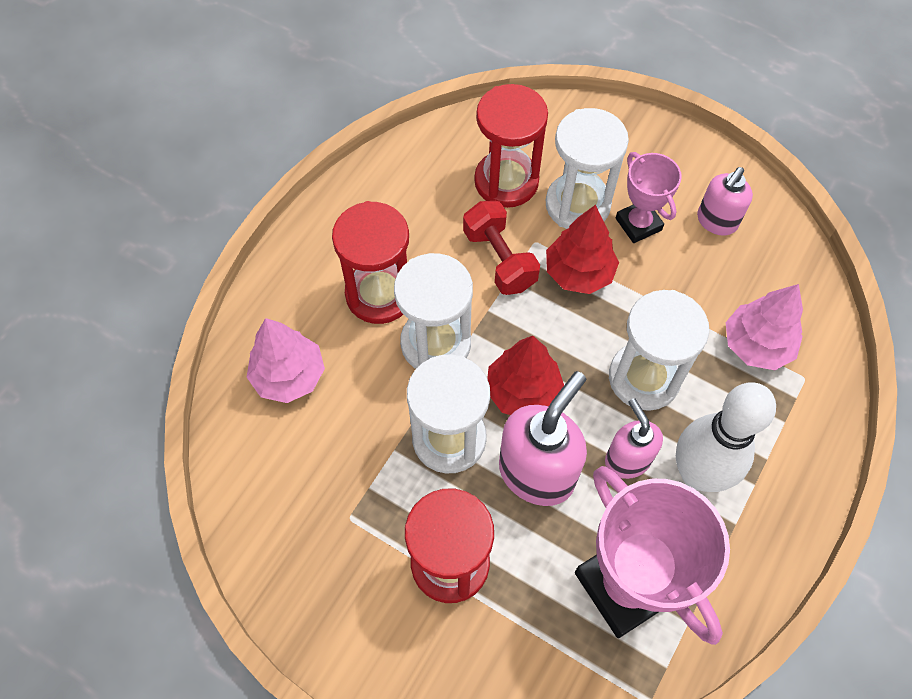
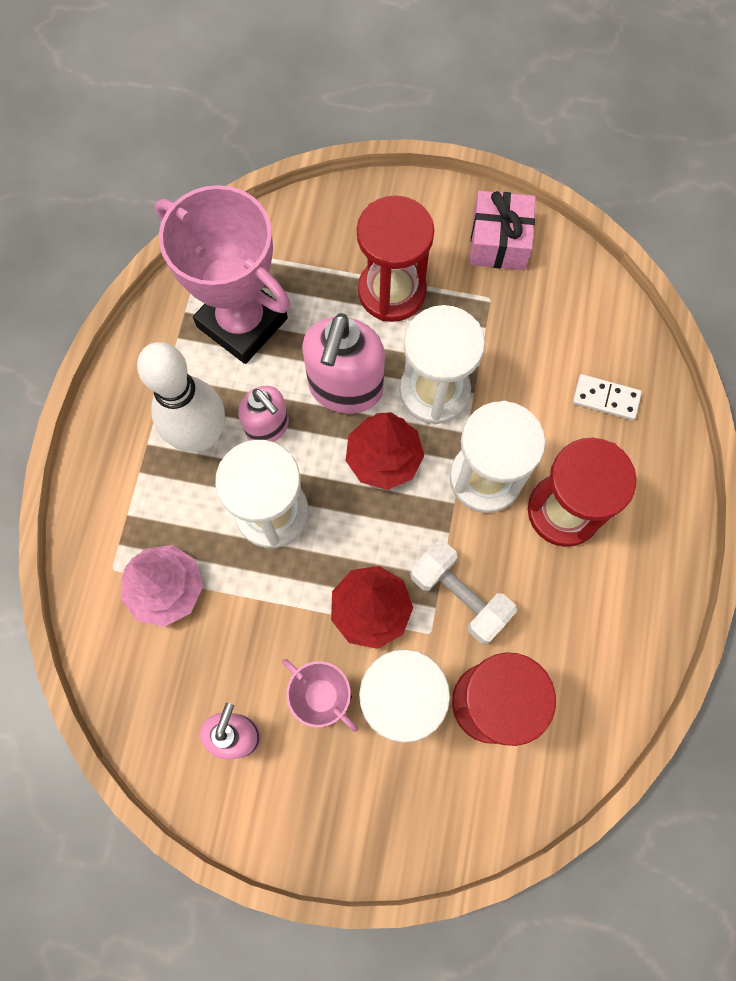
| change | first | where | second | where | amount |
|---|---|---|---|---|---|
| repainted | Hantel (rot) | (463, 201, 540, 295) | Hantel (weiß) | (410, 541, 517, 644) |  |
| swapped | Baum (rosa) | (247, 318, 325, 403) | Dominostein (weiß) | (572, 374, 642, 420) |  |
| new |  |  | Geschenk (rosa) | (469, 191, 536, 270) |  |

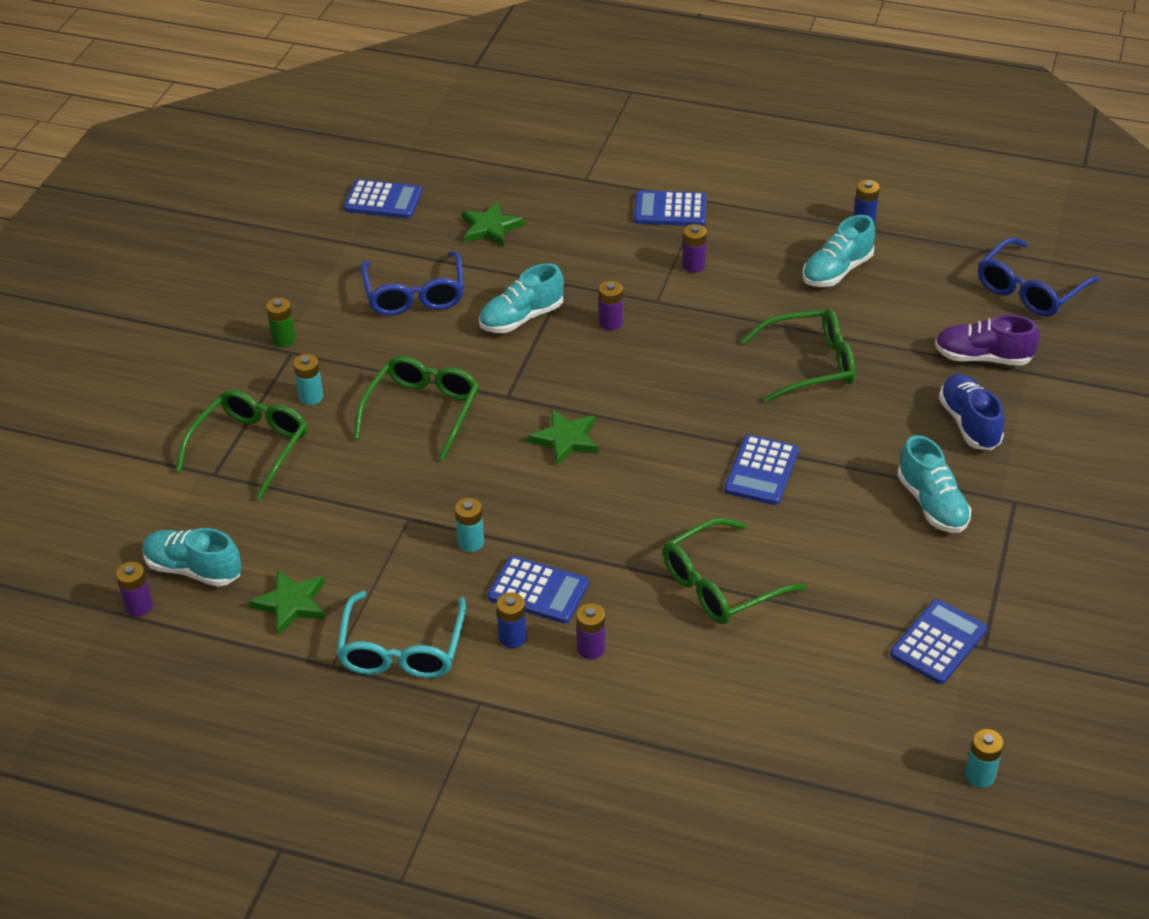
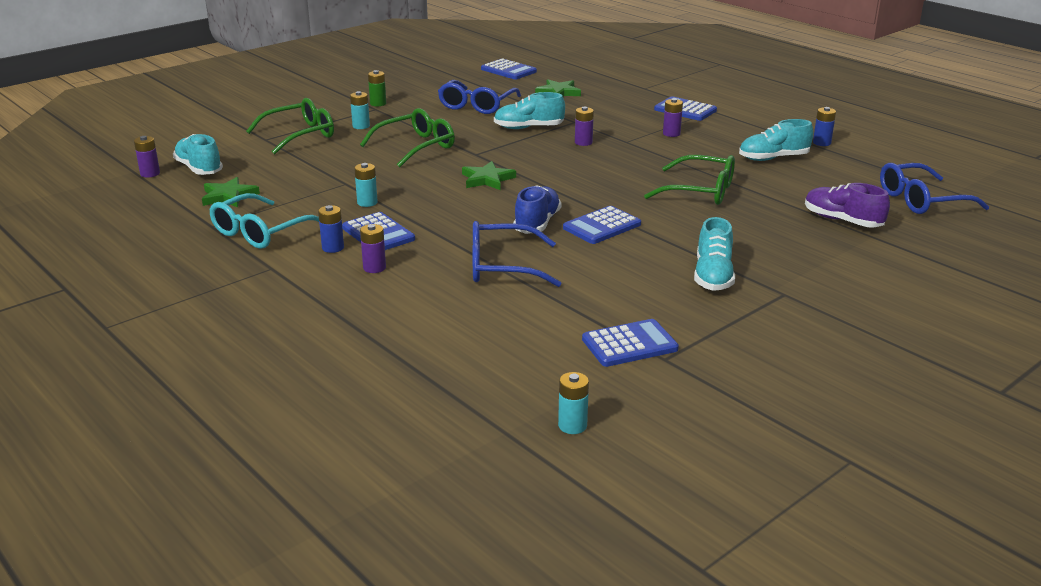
| change | first | where | second | where | amount |
|---|---|---|---|---|---|
| shifted | Schuh (blau) | (939, 374, 1005, 450) |  | (513, 185, 561, 234) |  |
| repainted | Brille (grün) | (663, 518, 806, 624) | Brille (blau) | (472, 221, 561, 287) |  |

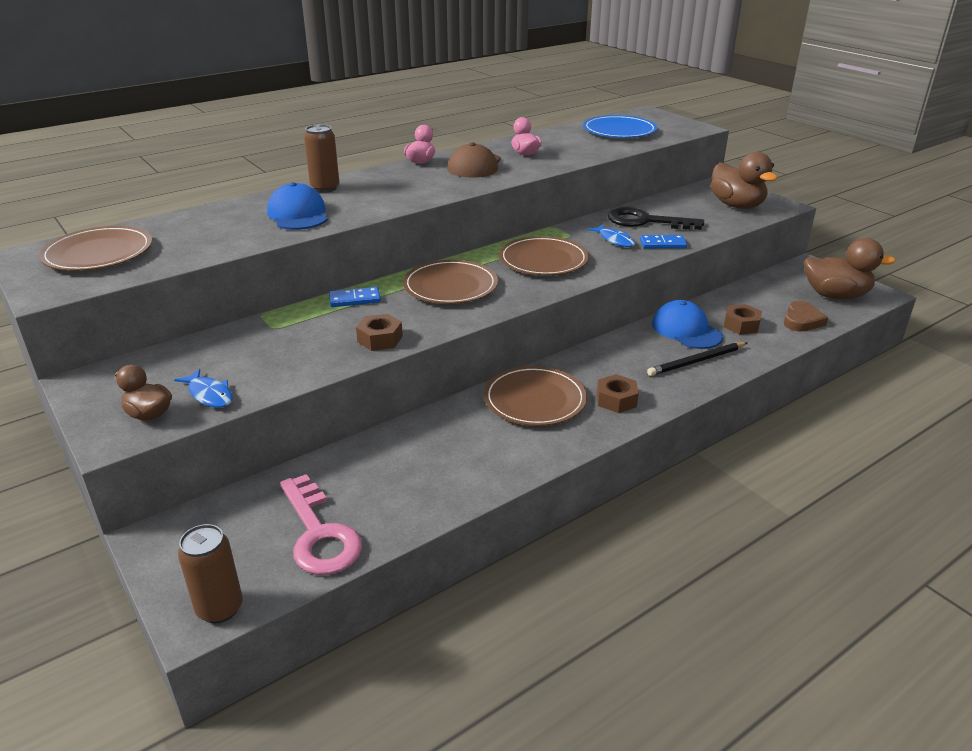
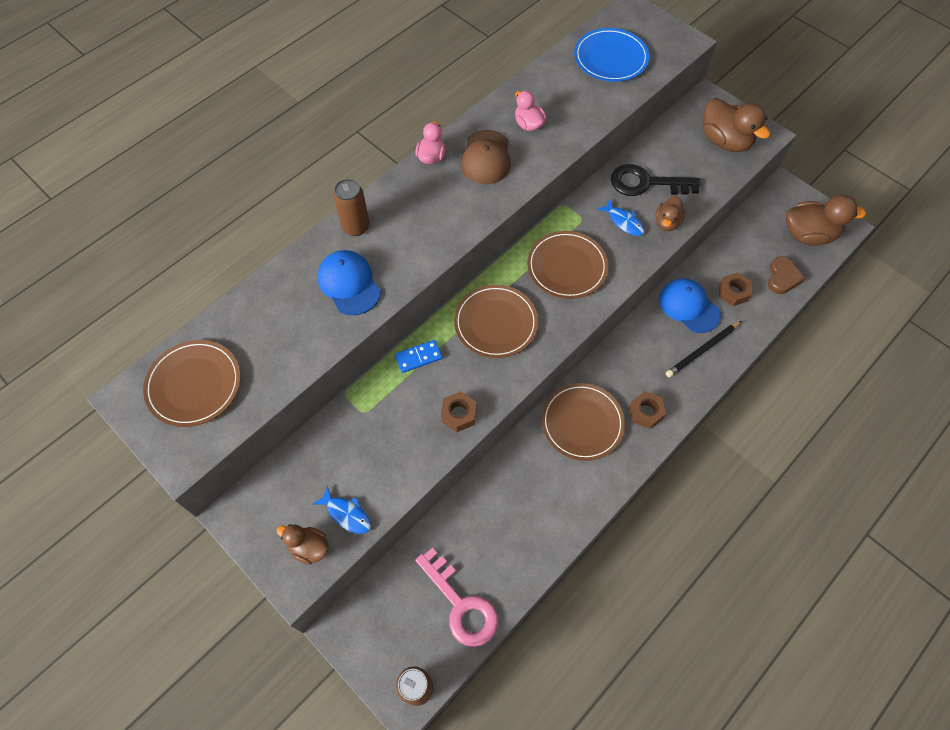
| change | first | where | second | where | amount |
|---|---|---|---|---|---|
| swapped | Dominostein (blau) | (640, 235, 687, 248) | Ente (braun) | (656, 196, 686, 231) |  |

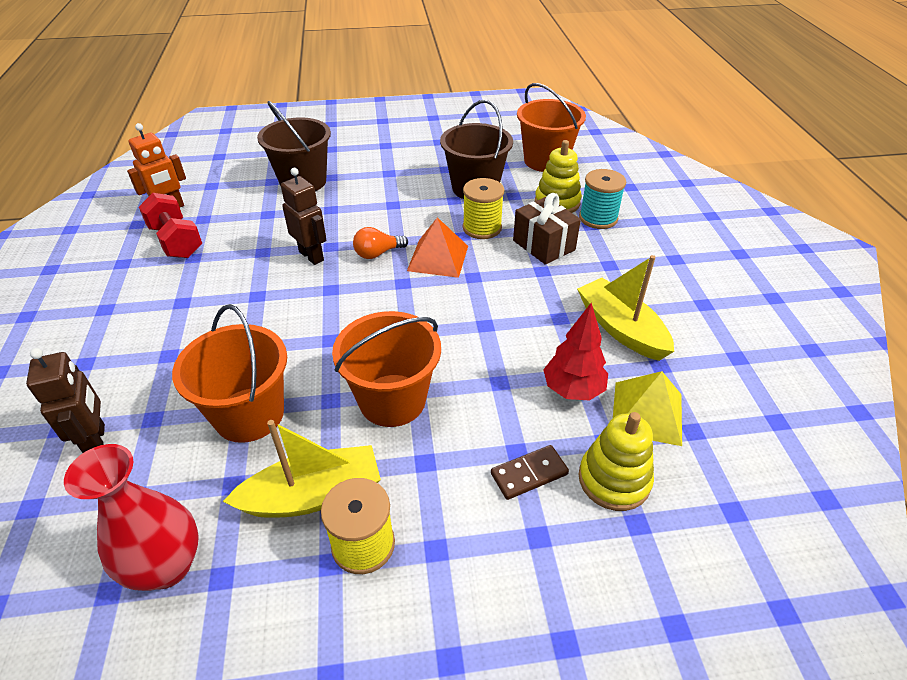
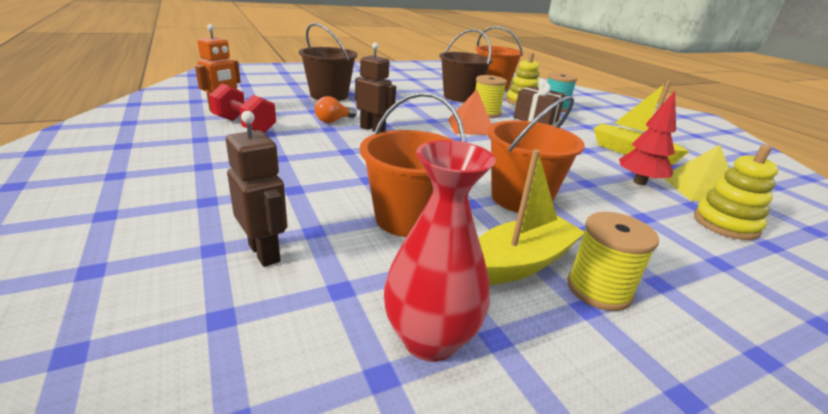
| change | first | where | second | where | amount |
|---|---|---|---|---|---|
| shifted | Glühbirne (orange) | (353, 227, 408, 259) |  | (315, 96, 357, 123) |  |
| gone | Dominostein (braun) | (491, 445, 569, 500) |  |  |  |

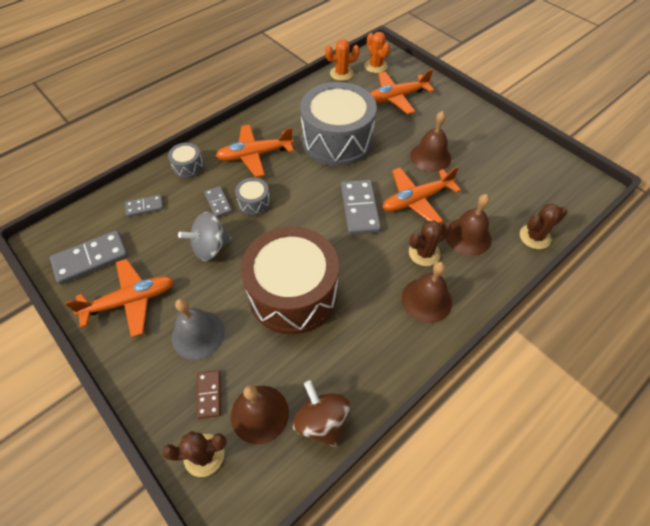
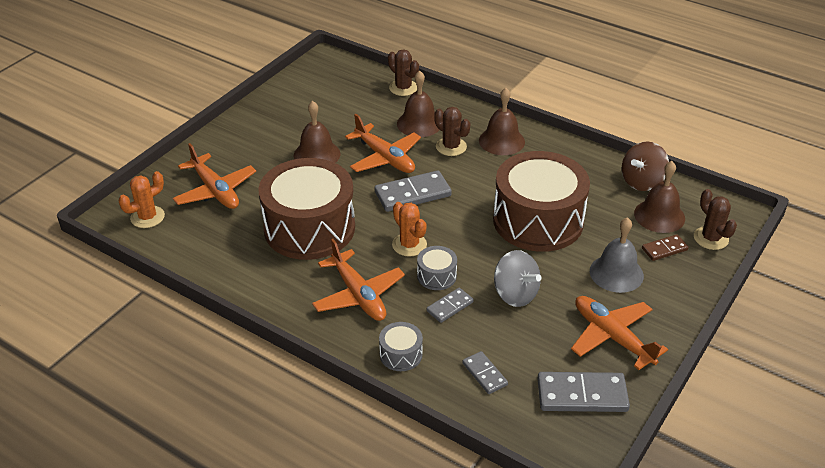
| change | first | where | second | where | amount |
|---|---|---|---|---|---|
| shifted | Kaktus (orange) | (325, 39, 360, 81) |  | (392, 202, 427, 257) |  |
| repainted | Trommel (grau) | (300, 82, 377, 166) | Trommel (braun) | (258, 158, 355, 260) |  |
| rotated | Dominostein (grau) | (50, 230, 128, 285) |  | (537, 372, 630, 412) | 45 degrees counterclockwise |

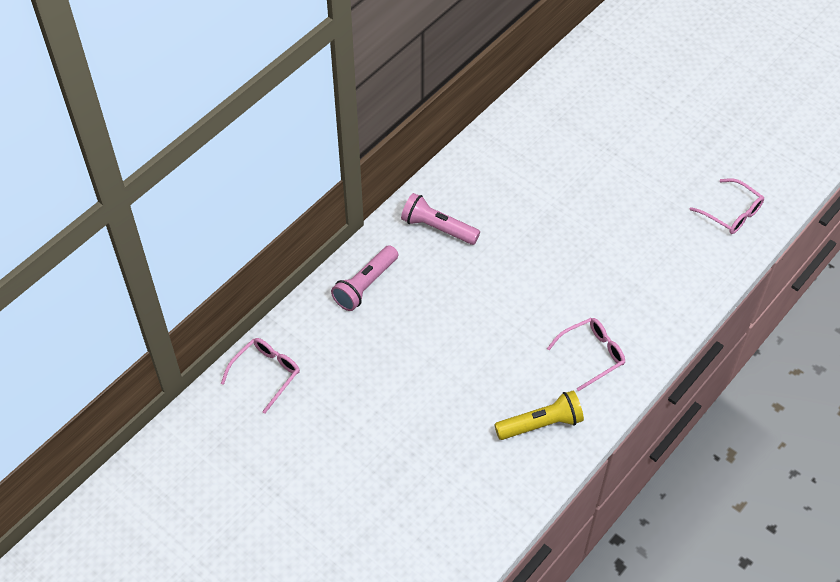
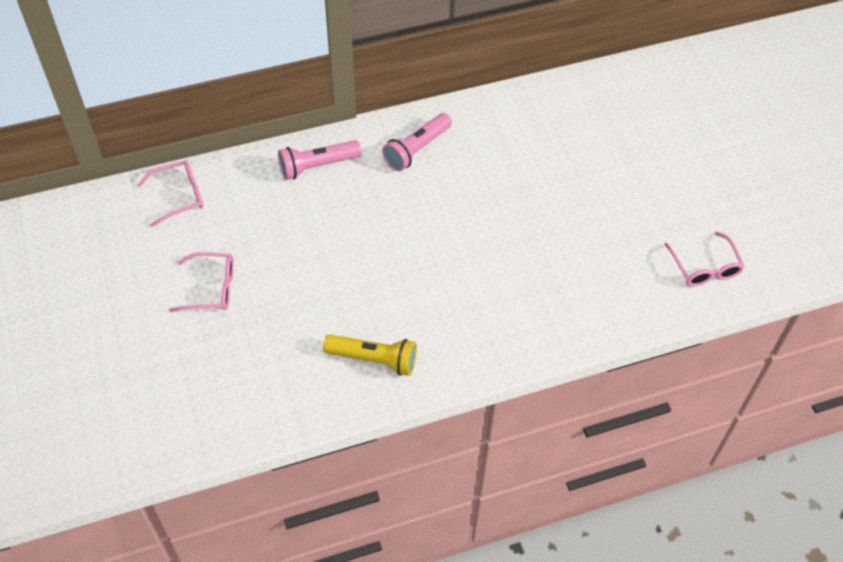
| change | first | where | second | where | amount |
|---|---|---|---|---|---|
| rotated | Taschenlampe (rosa) | (401, 193, 480, 245) |  | (382, 113, 452, 171) | 105 degrees counterclockwise |
| shifted | Brille (rosa) | (547, 318, 625, 391) |  | (169, 252, 234, 312) |  |

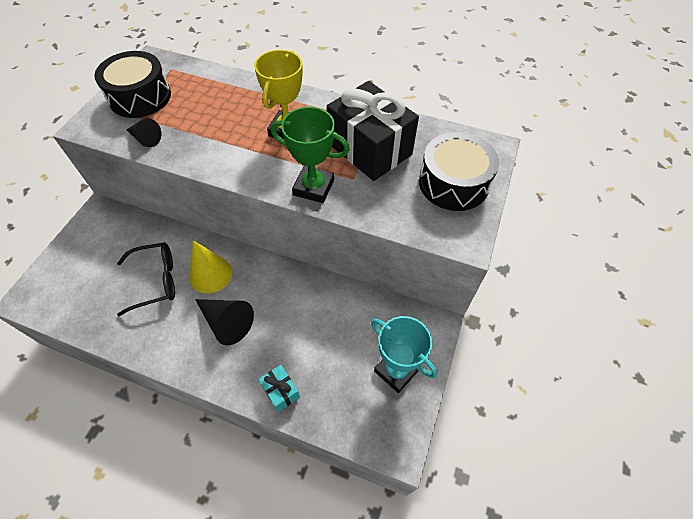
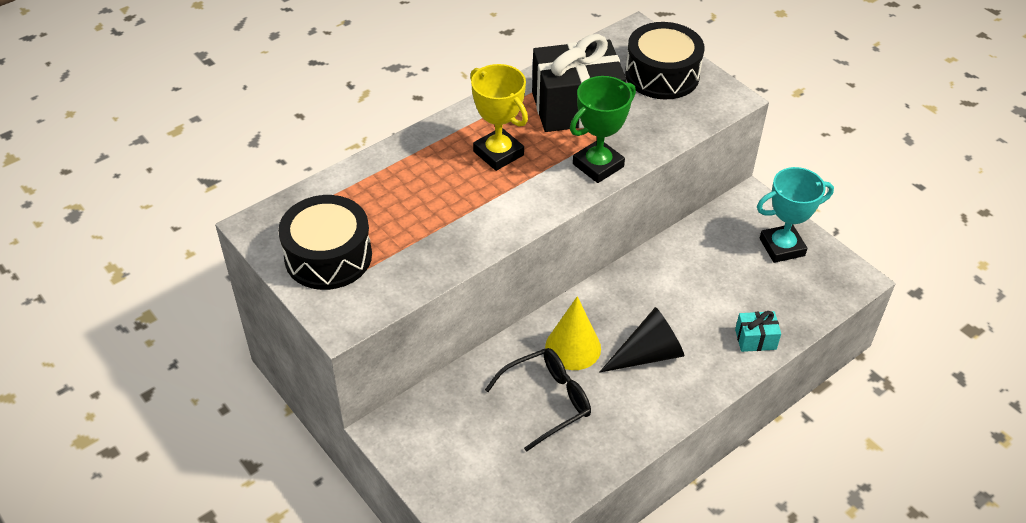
| change | first | where | second | where | amount |
|---|---|---|---|---|---|
| gone | Kegel (schwarz) | (126, 118, 161, 147) |  |  |  |
| rotated | Brille (schwarz) | (117, 242, 175, 316) |  | (485, 348, 591, 452) | 45 degrees clockwise |

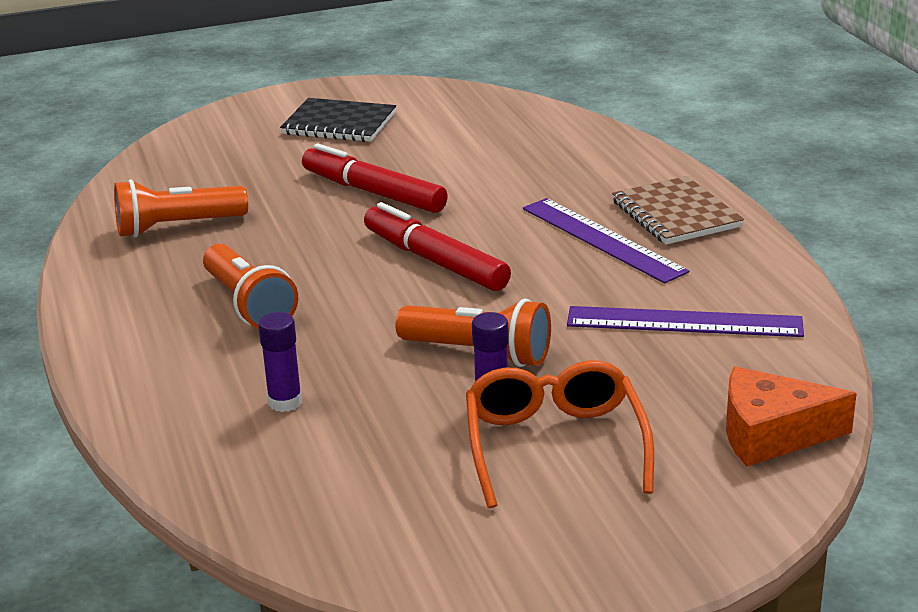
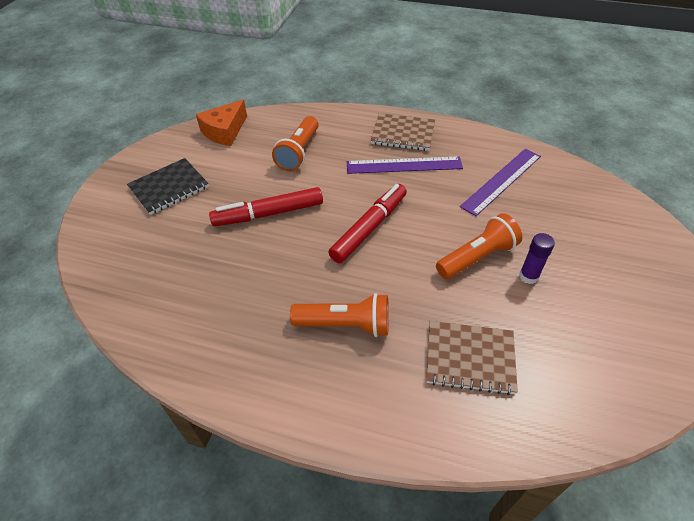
| change | first | where | second | where | amount |
|---|---|---|---|---|---|
| shifted | Taschenlampe (orange) | (114, 179, 248, 238) |  | (272, 116, 319, 171) |  |
| rotated | Filzstift (rot) | (364, 202, 511, 291) |  | (328, 184, 407, 263) | 135 degrees clockwise |
| swapped | Klebestift (lila) | (258, 312, 302, 412) | Notizbuch (braun) | (426, 321, 518, 395) |  |
| gone | Brille (orange) | (466, 360, 654, 508) |  |  |  |
| shifted | Käse (orange) | (726, 366, 857, 467) |  | (196, 100, 247, 146) |  |

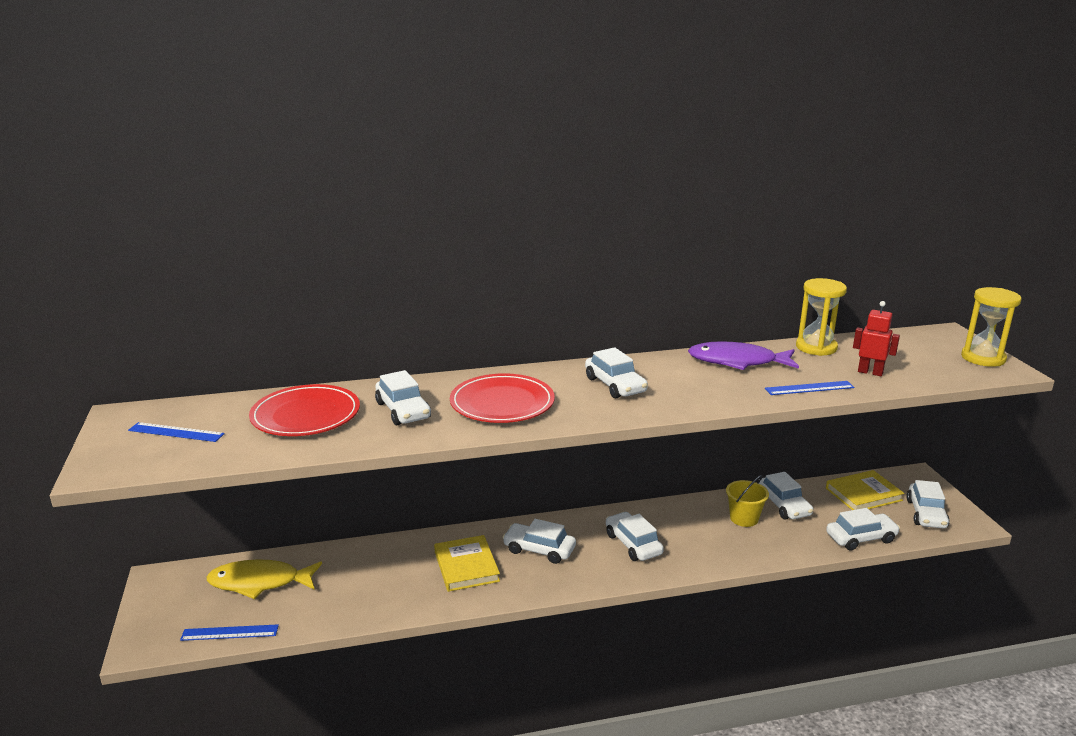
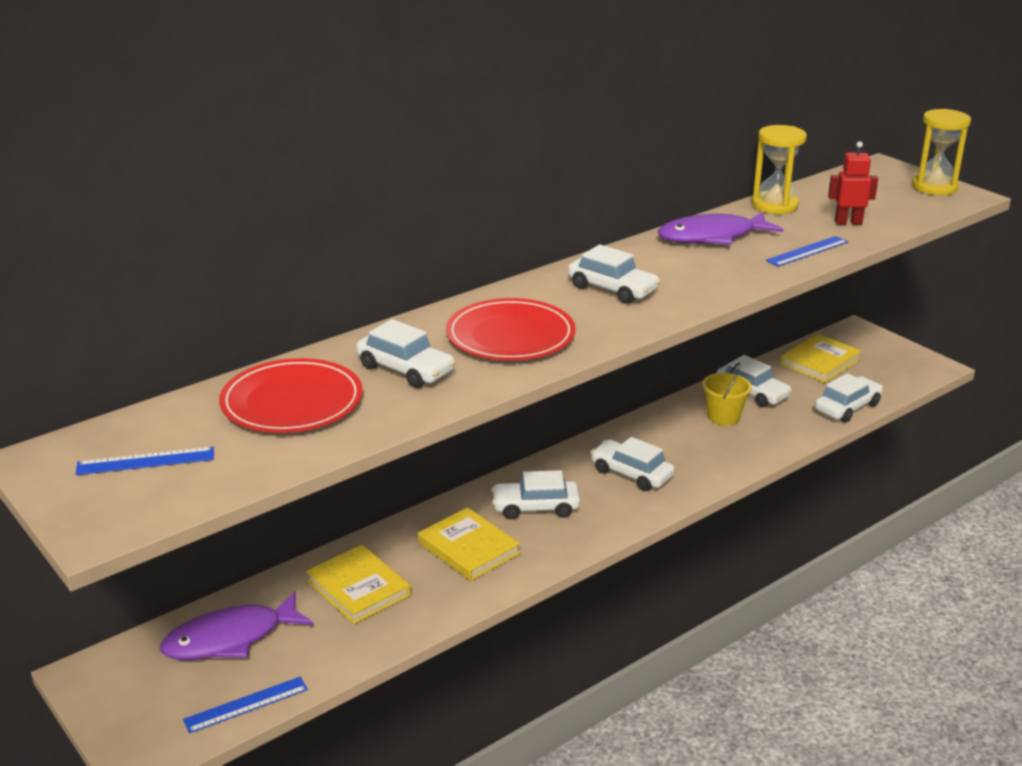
| change | first | where | second | where | amount |
|---|---|---|---|---|---|
| gone | Auto (weiß) | (906, 480, 950, 528) |  |  |  |
| repainted | Fisch (gelb) | (207, 559, 322, 599) | Fisch (lila) | (160, 591, 313, 660) |  |
| new |  |  | Buch (gelb) | (306, 545, 411, 624) |  |

